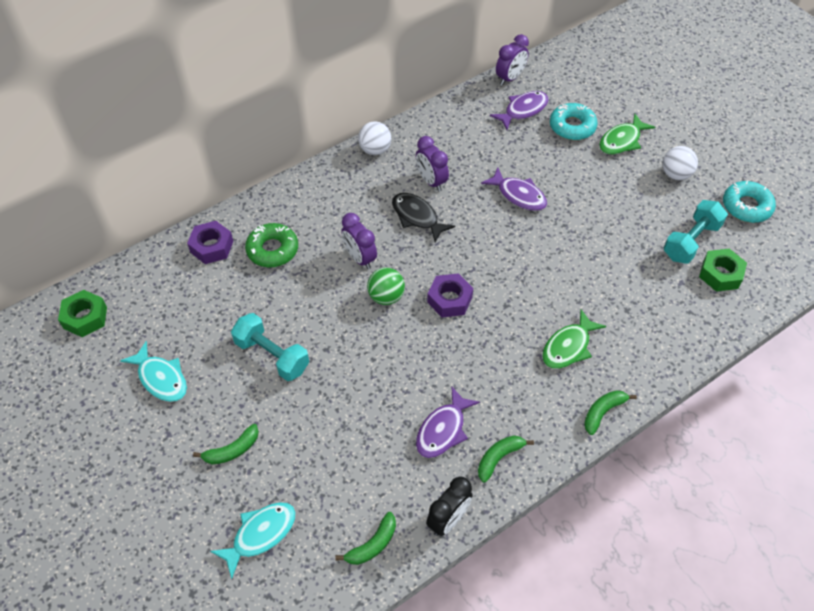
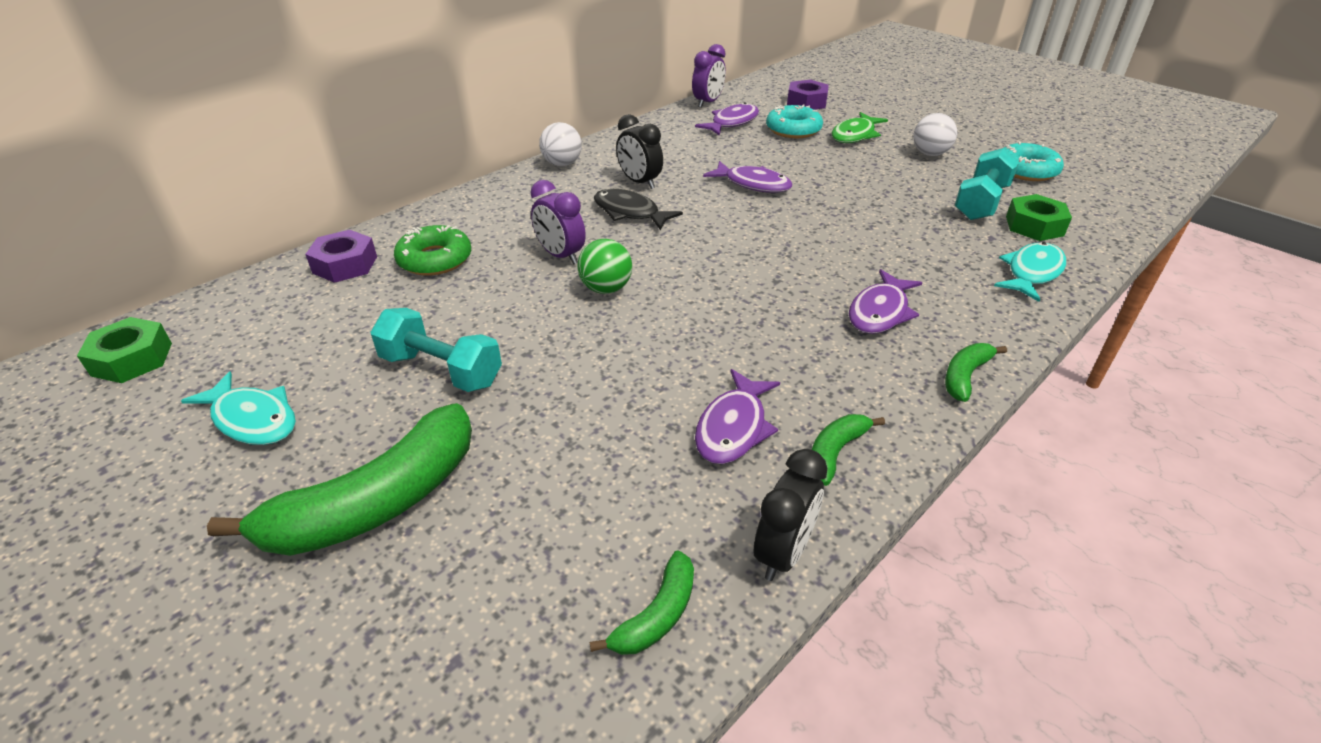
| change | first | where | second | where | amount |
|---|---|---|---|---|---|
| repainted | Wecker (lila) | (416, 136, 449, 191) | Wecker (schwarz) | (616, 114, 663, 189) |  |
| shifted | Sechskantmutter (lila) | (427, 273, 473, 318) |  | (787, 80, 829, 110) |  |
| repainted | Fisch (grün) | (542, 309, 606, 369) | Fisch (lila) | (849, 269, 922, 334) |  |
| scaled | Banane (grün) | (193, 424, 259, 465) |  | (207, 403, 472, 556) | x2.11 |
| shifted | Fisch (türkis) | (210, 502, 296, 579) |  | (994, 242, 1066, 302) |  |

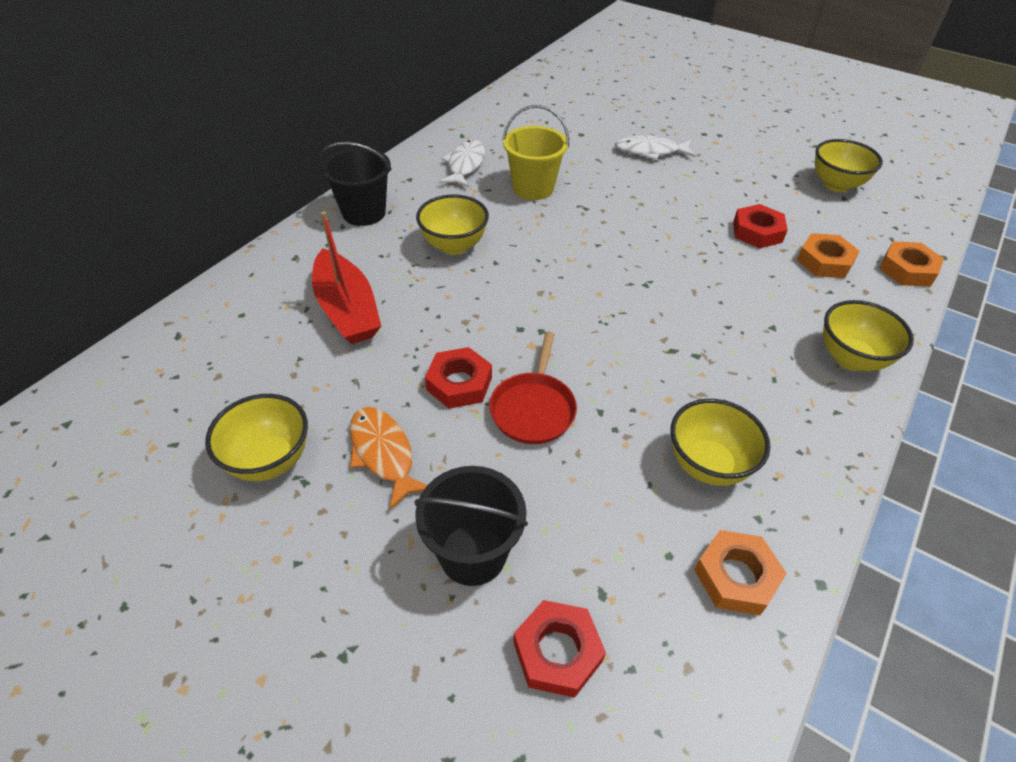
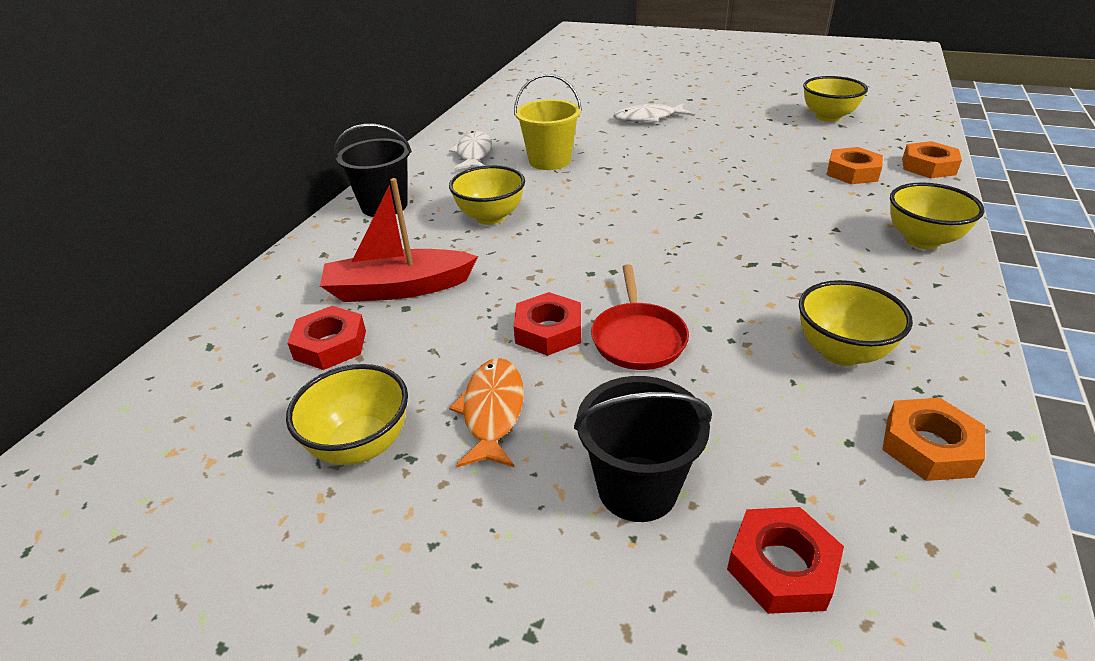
| change | first | where | second | where | amount |
|---|---|---|---|---|---|
| shifted | Sechskantmutter (rot) | (733, 204, 788, 248) |  | (288, 306, 366, 370) |  |
| rotated | Boot (rot) | (312, 211, 381, 344) |  | (320, 178, 478, 302) | 120 degrees clockwise |
| rotated | Fisch (orange) | (350, 407, 427, 510) |  | (449, 358, 524, 467) | 45 degrees clockwise |

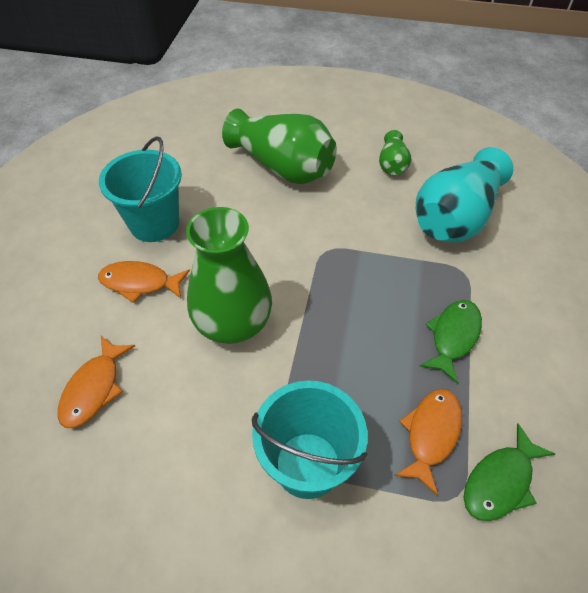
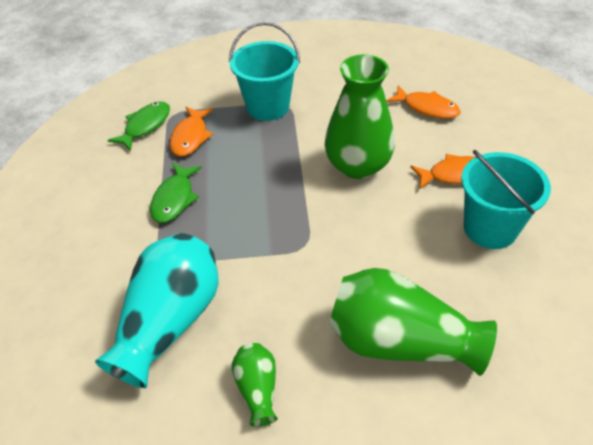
| change | first | where | second | where | amount |
|---|---|---|---|---|---|
| rotated | Fisch (orange) | (57, 336, 135, 428) |  | (386, 86, 461, 119) | 120 degrees clockwise |

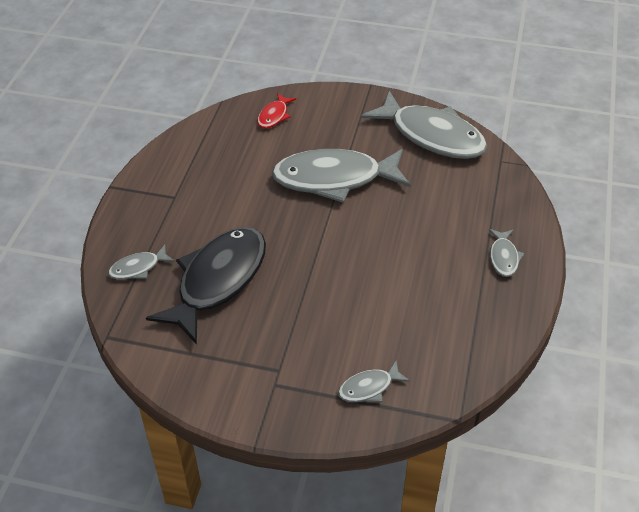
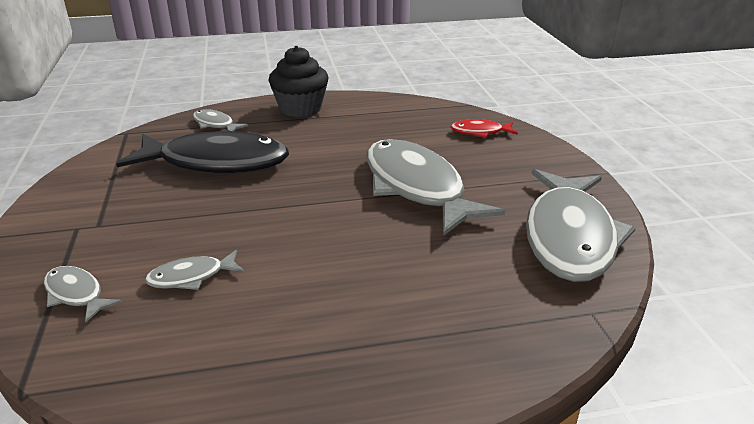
| change | first | where | second | where | amount |
|---|---|---|---|---|---|
| shifted | Fisch (grau) | (489, 229, 525, 277) |  | (145, 250, 244, 290) |  |
| new |  |  | Muffin (schwarz) | (268, 46, 328, 117) |  |

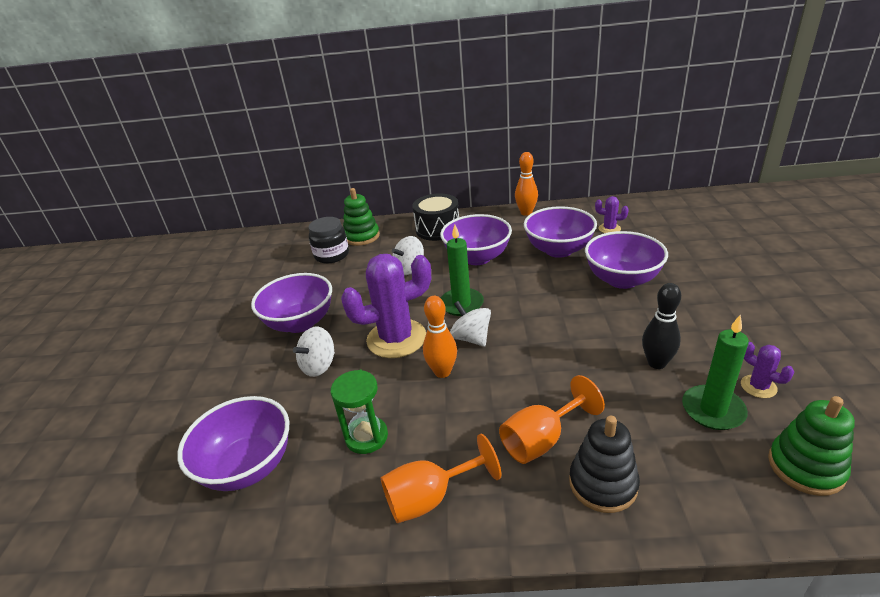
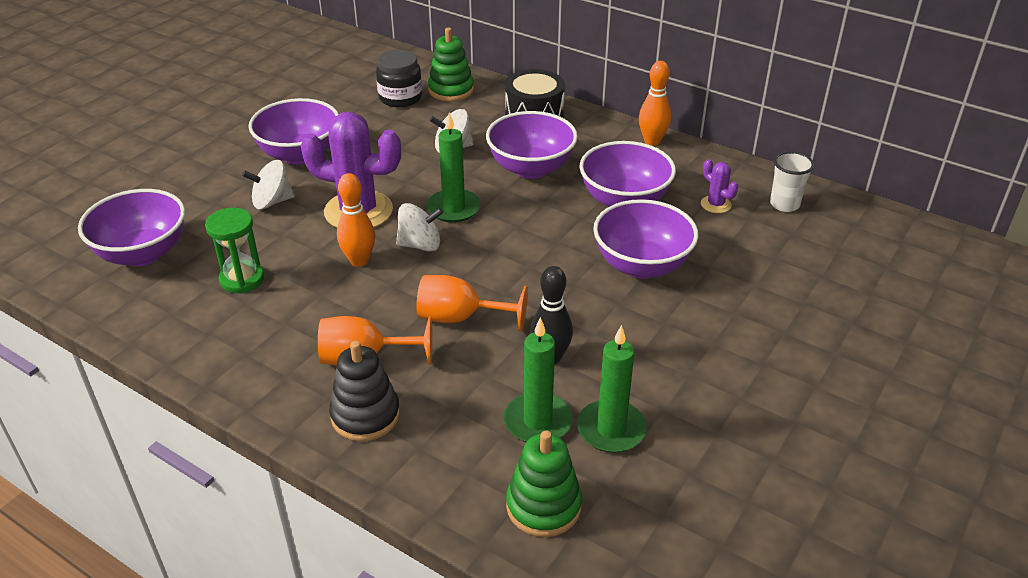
| change | first | where | second | where | amount |
|---|---|---|---|---|---|
| rotated | Kreisel (weiß) | (450, 301, 491, 347) |  | (396, 203, 443, 252) | 90 degrees clockwise |
| swapped | Kaktus (lila) | (741, 342, 794, 398) | Kerze (grün) | (577, 325, 647, 453) |  |
| shifted | Kelch (orange) | (381, 434, 501, 523) |  | (416, 275, 528, 332) |  |
| new |  |  | Becher (weiß) | (770, 151, 814, 212) |  |

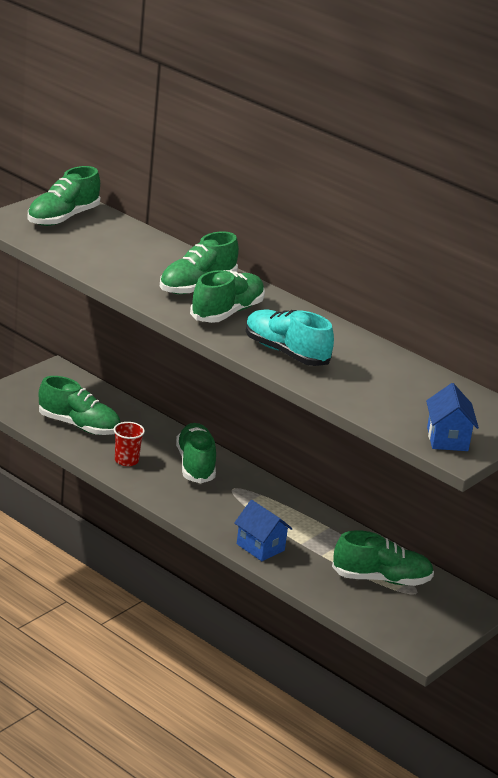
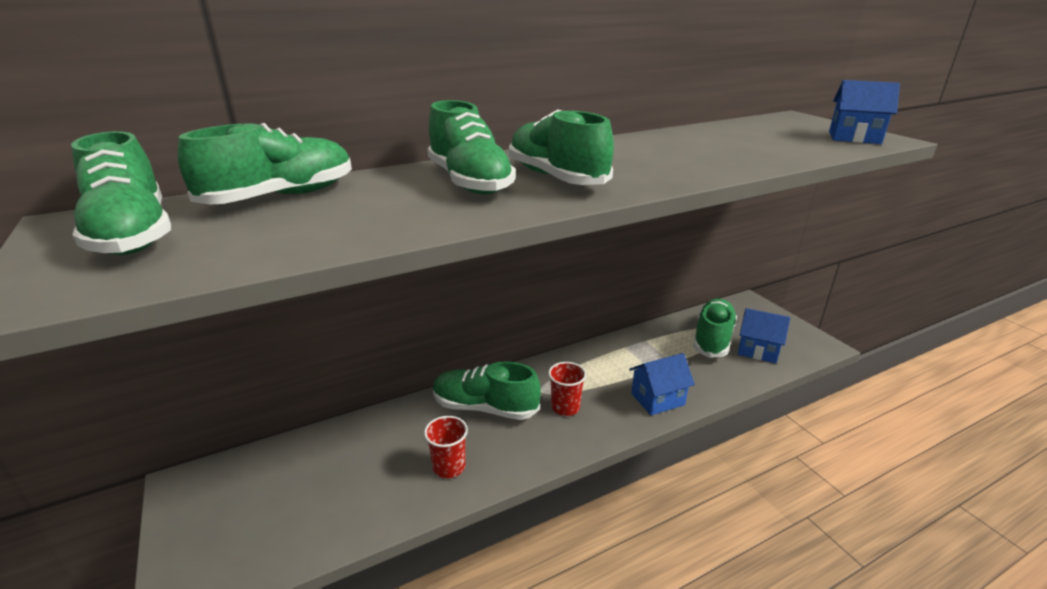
| change | first | where | second | where | amount |
|---|---|---|---|---|---|
| gone | Schuh (türkis) | (246, 310, 334, 366) |  |  |  |
| shifted | Schuh (grün) | (39, 376, 121, 435) |  | (178, 123, 352, 205) |  |
| new |  |  | Haus (blau) | (738, 308, 790, 363) |  |
| new |  |  | Becher (rot) | (548, 362, 586, 416) |  |

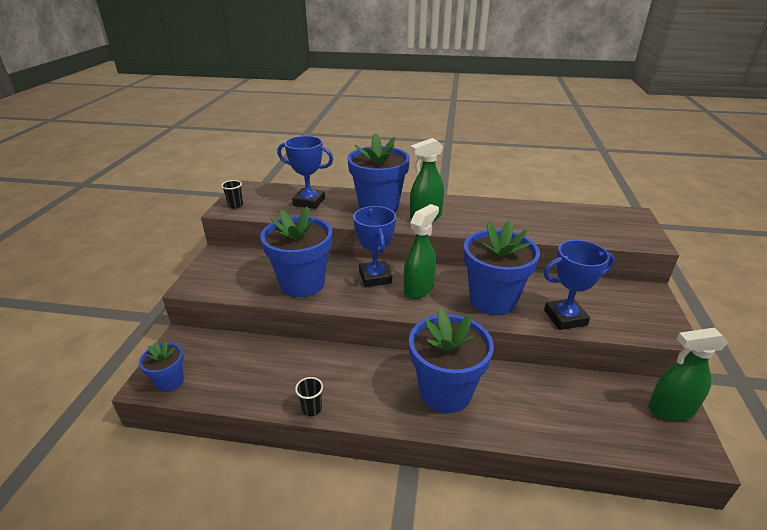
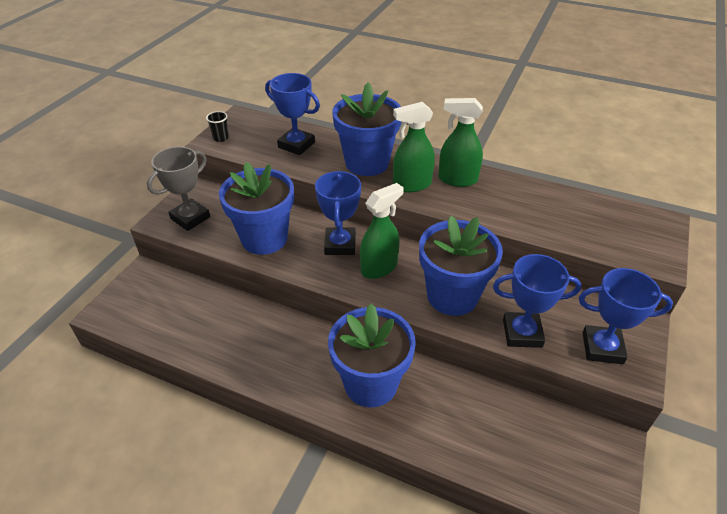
| change | first | where | second | where | amount |
|---|---|---|---|---|---|
| shifted | Sprühflasche (grün) | (648, 328, 728, 421) |  | (438, 98, 483, 187) |  |
| gone | Blumentopf (blau) | (139, 340, 184, 392) |  |  |  |
| gone | Becher (schwarz) | (295, 377, 323, 416) |  |  |  |
| new |  |  | Pokal (grau) | (147, 147, 210, 231) |  |
| new |  |  | Pokal (blau) | (579, 268, 673, 364) |  |

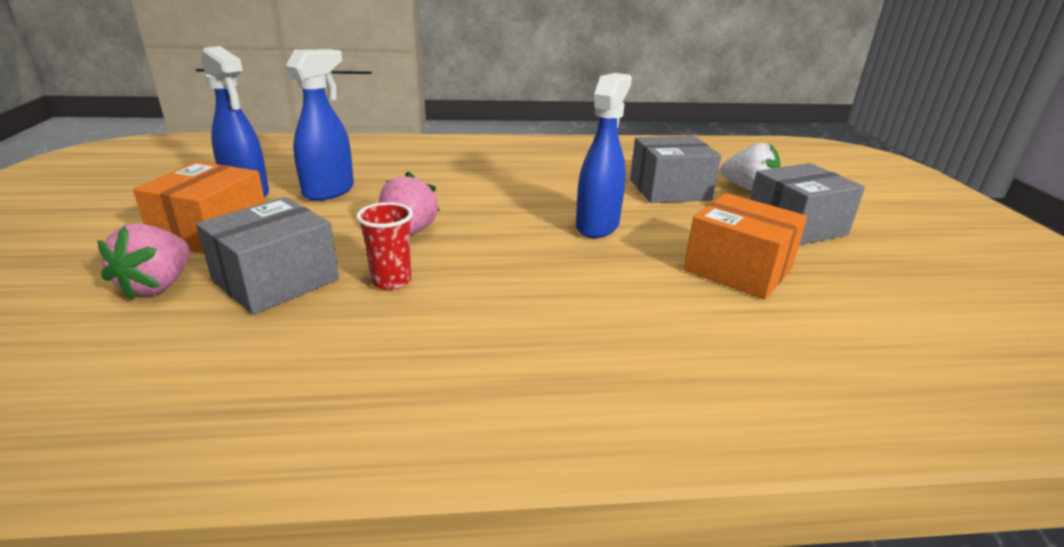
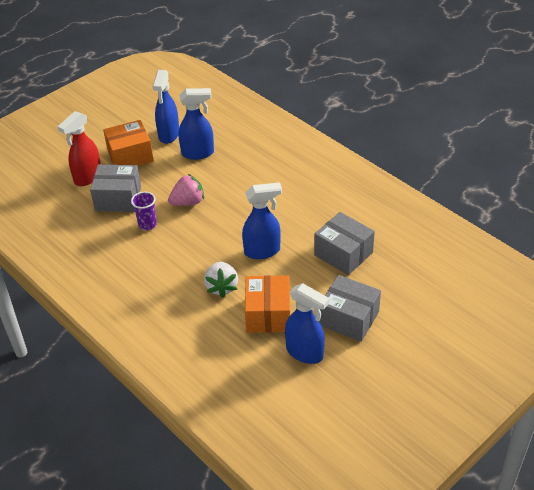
| change | first | where | second | where | amount |
|---|---|---|---|---|---|
| shifted | Erdbeere (weiß) | (720, 143, 781, 191) |  | (204, 262, 238, 298) |  |
| repainted | Becher (rot) | (356, 202, 413, 290) | Becher (lila) | (131, 192, 157, 231) |  |
| swapped | Erdbeere (rosa) | (97, 224, 190, 300) | Sprühflasche (rot) | (58, 111, 101, 186) |  |
| new |  |  | Sprühflasche (blau) | (285, 283, 329, 364) |  |

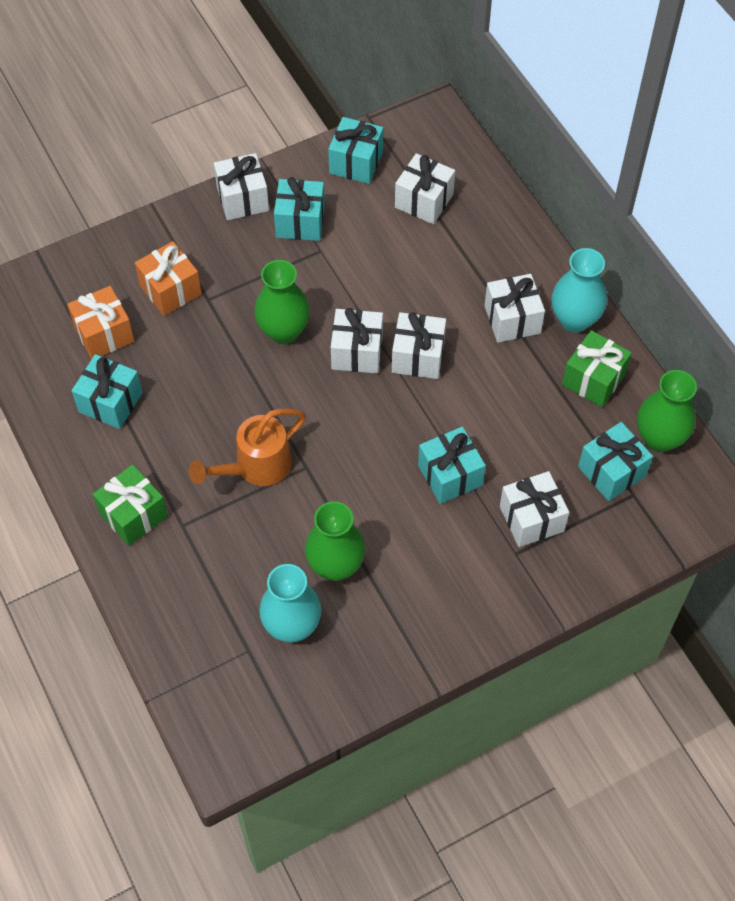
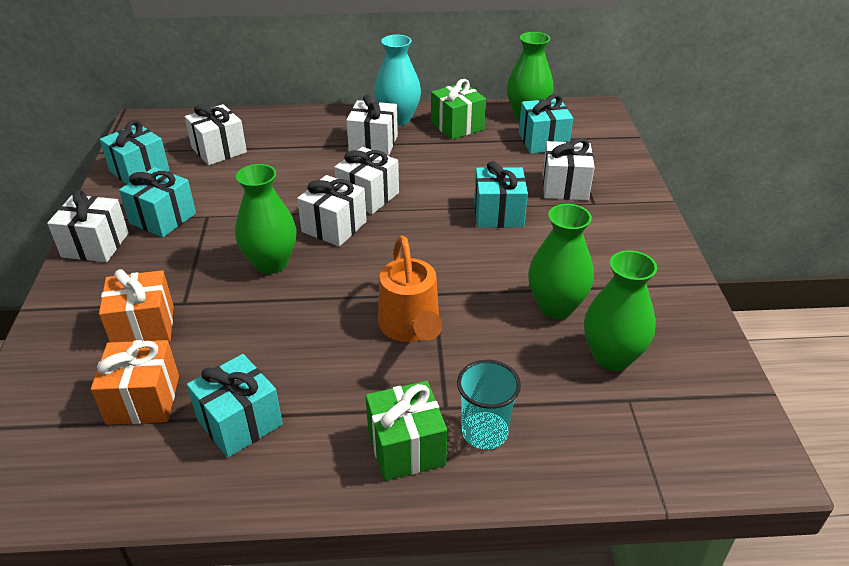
| change | first | where | second | where | amount |
|---|---|---|---|---|---|
| repainted | Vase (türkis) | (259, 564, 321, 642) | Vase (grün) | (584, 250, 657, 371) |  |
| new |  |  | Becher (türkis) | (457, 360, 521, 449) |  |

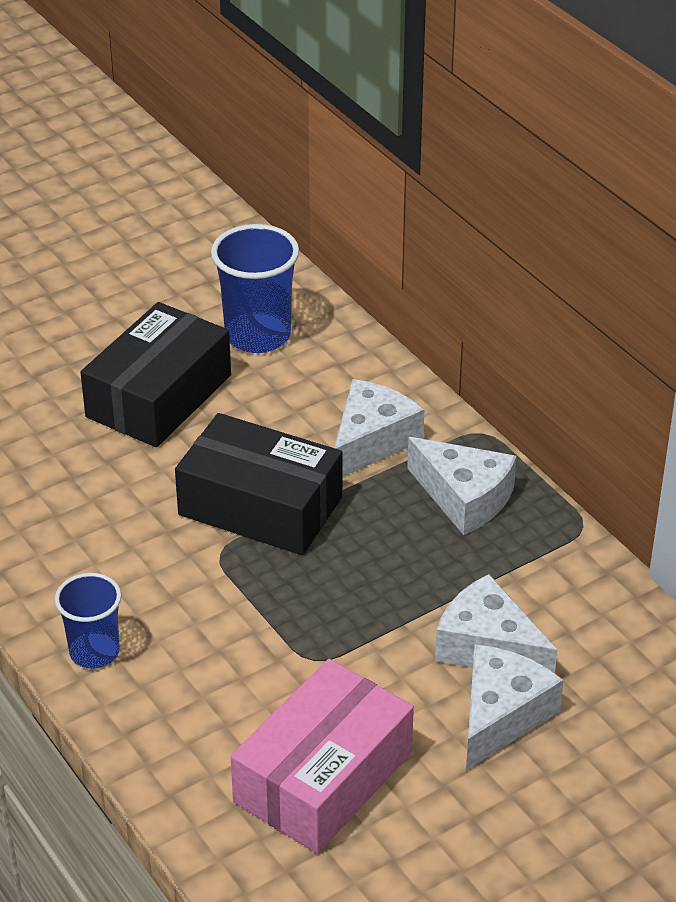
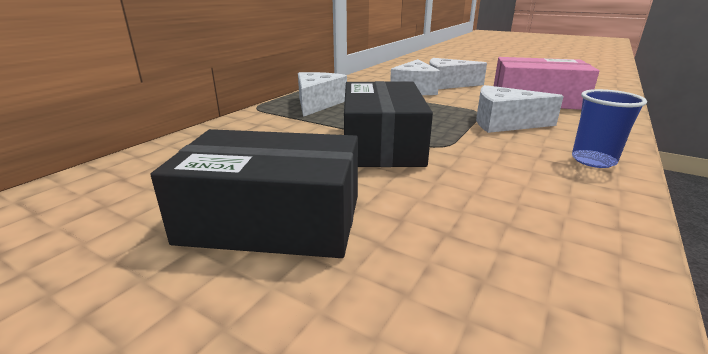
| change | first | where | second | where | amount |
|---|---|---|---|---|---|
| gone | Becher (blau) | (211, 224, 299, 353) |  |  |  |
| shifted | Käse (weiß) | (334, 379, 425, 477) |  | (476, 85, 564, 133) |  |

